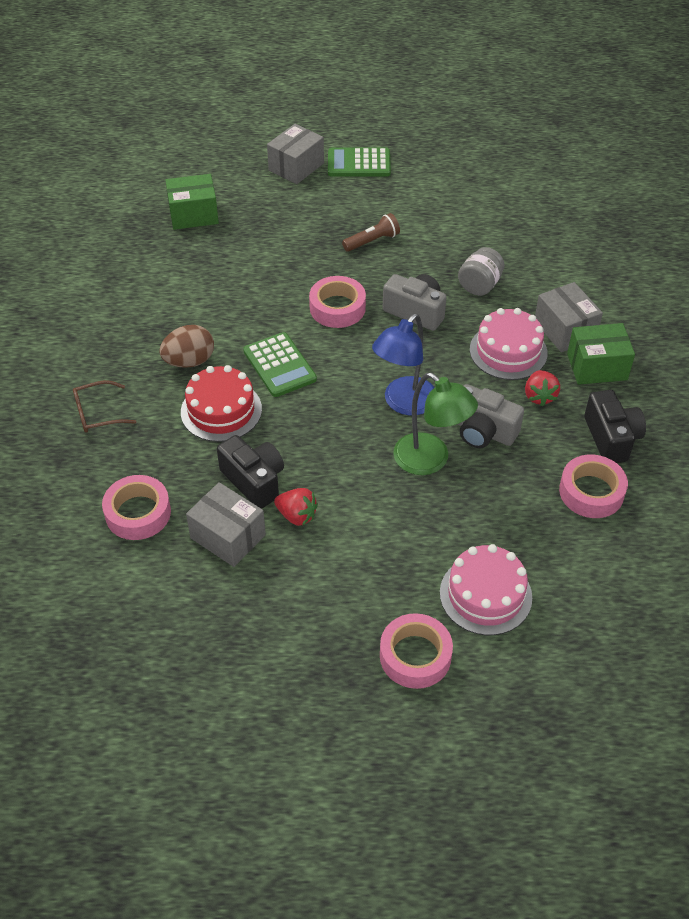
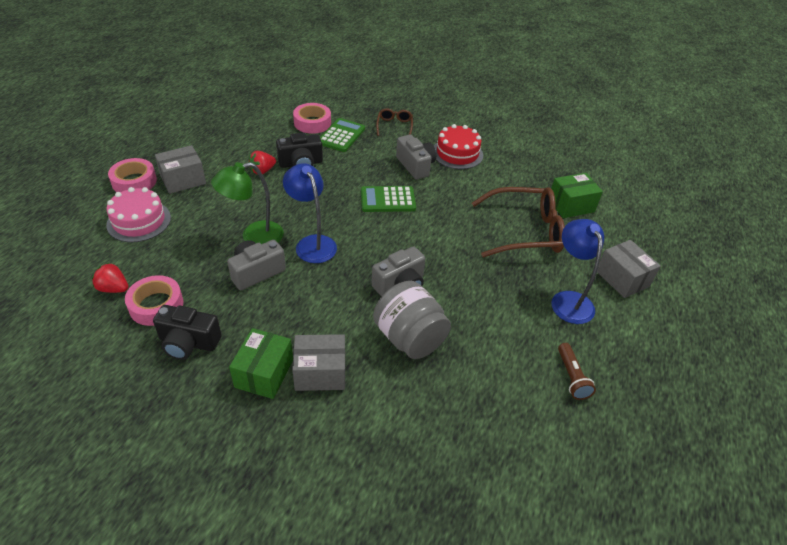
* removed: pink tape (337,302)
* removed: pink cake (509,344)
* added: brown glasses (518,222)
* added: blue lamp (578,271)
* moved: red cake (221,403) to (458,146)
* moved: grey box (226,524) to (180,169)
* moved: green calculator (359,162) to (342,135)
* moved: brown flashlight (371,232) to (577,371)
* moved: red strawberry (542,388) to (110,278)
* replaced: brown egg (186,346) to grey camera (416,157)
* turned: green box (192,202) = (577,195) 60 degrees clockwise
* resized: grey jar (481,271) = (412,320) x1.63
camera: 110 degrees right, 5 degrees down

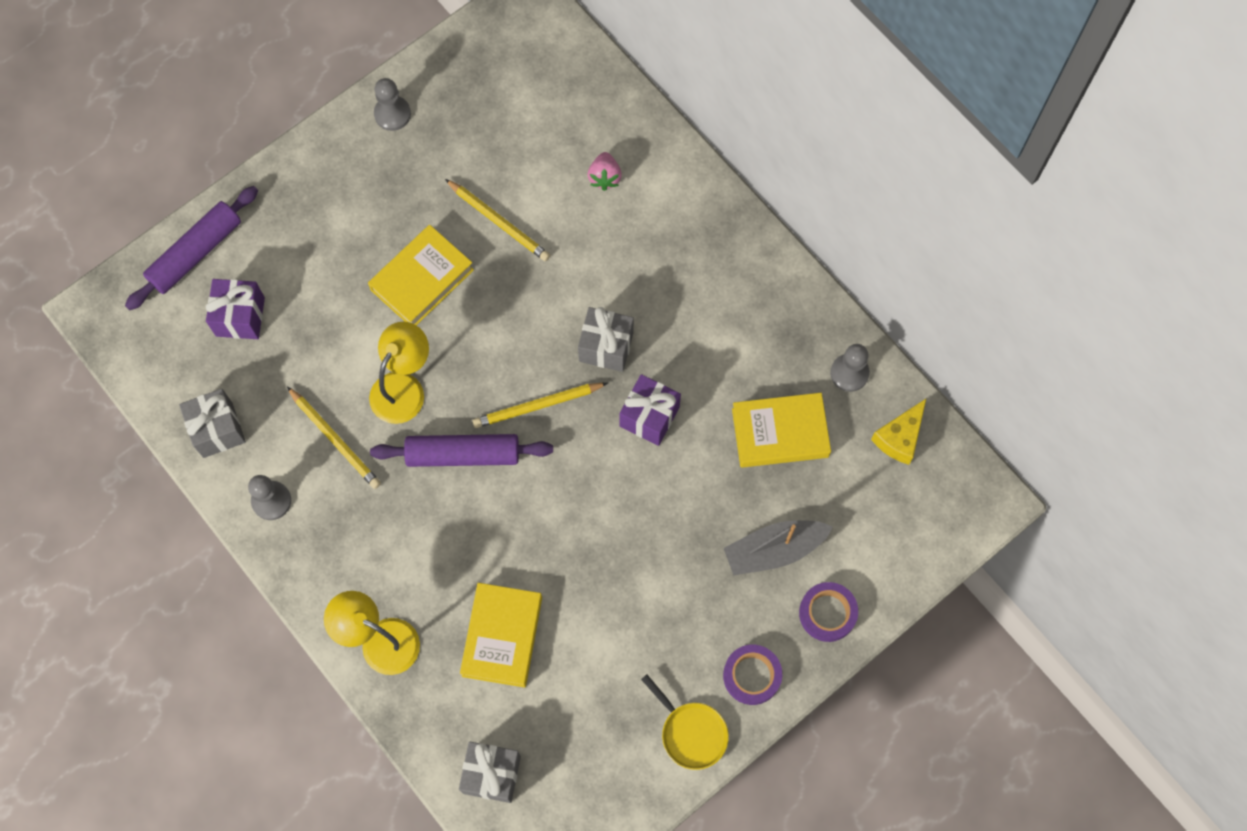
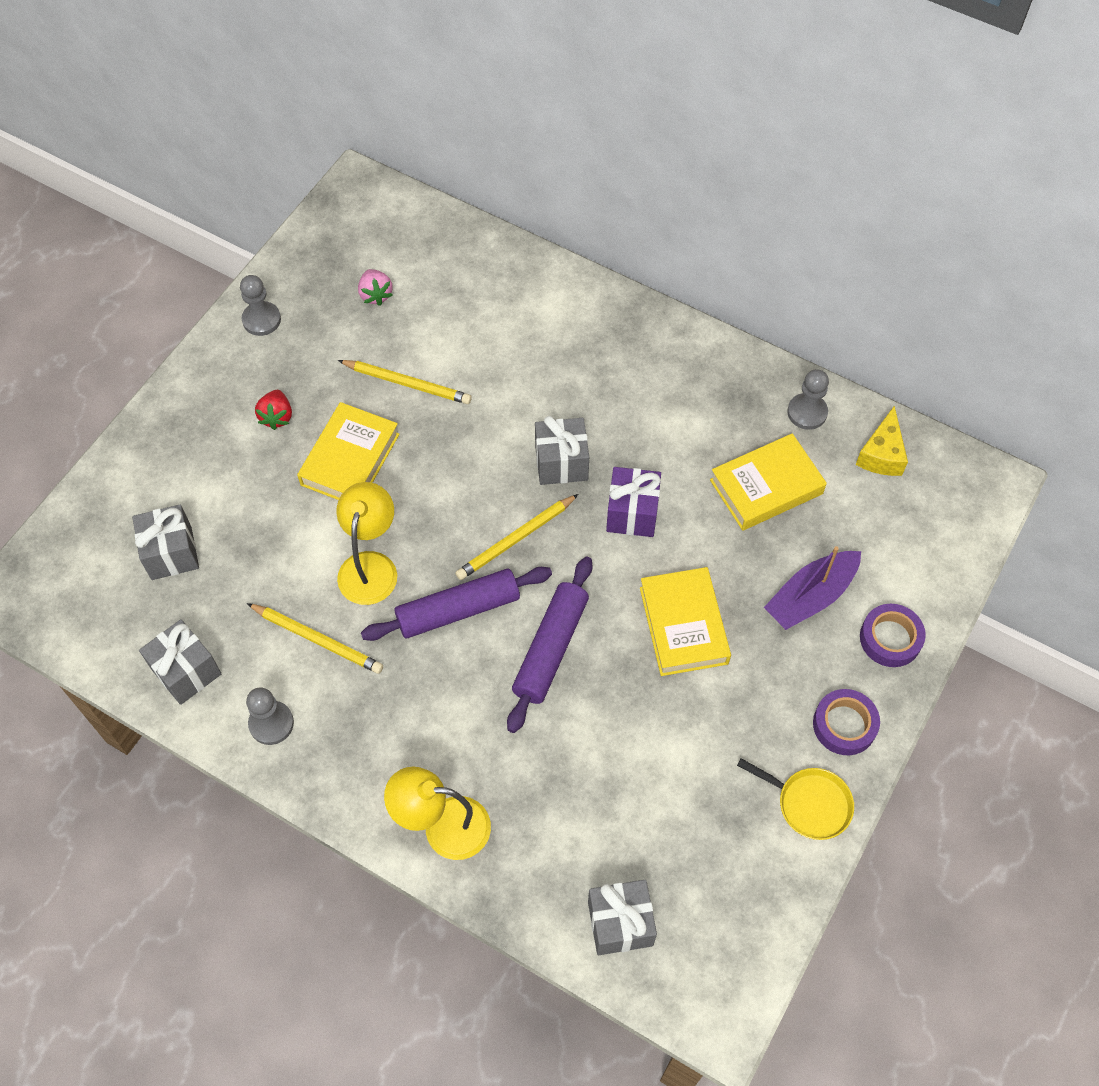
* added: red strawberry (273,410)
* moved: purple rolling pin (191,248) to (549,645)
* moved: yellow book (501,635) to (685,621)
* moved: pink strawberry (605,171) to (375,287)
* recoloured: purple gift (235,309) to grey gift (165,542)
* recoloured: grey boat (778,548) to purple boat (812,588)
camera: 20 degrees left, 10 degrees down

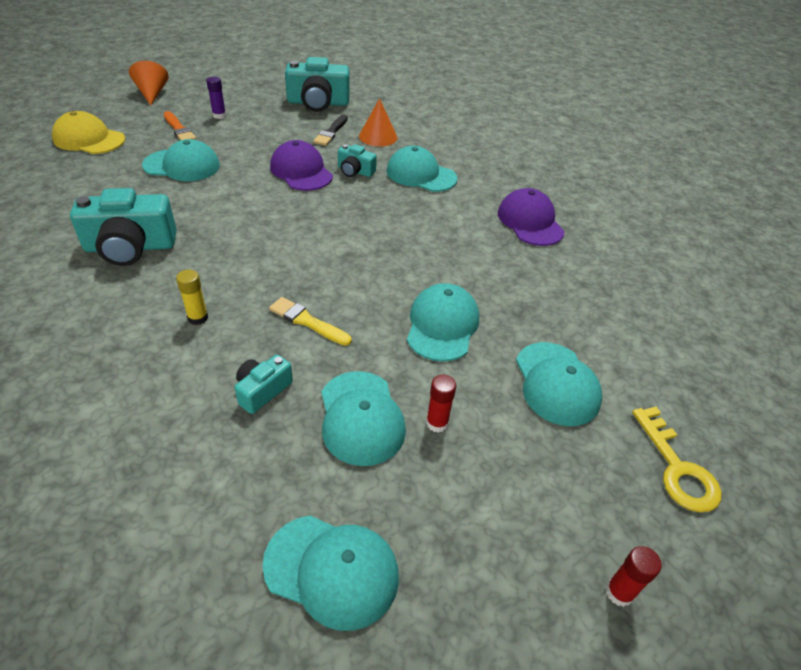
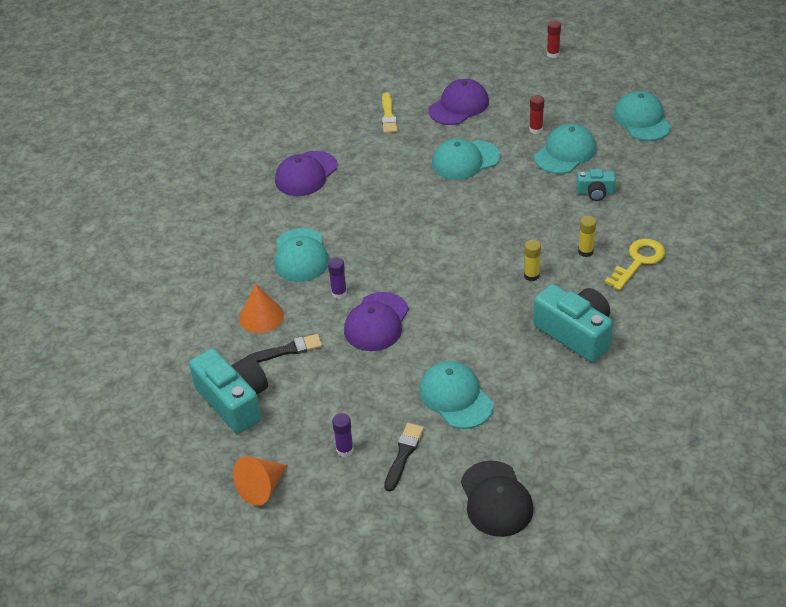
* added: yellow glue stick (532,260)
* moved: orange cone (149,83) to (260,481)
* moved: yellow brush (310,321) to (390,112)
* moved: yellow key (676,460) to (635,265)
* replaced: turquoise camera (357,160) to purple glue stick (337,278)
* recoloured: yellow cap (88,132) to black cap (497,499)
* recoloured: orange brush (180,125) to black brush (404,457)
* recoloured: turquoise cap (559,384) to purple cap (458,102)
camera: 120 degrees left, 0 degrees up

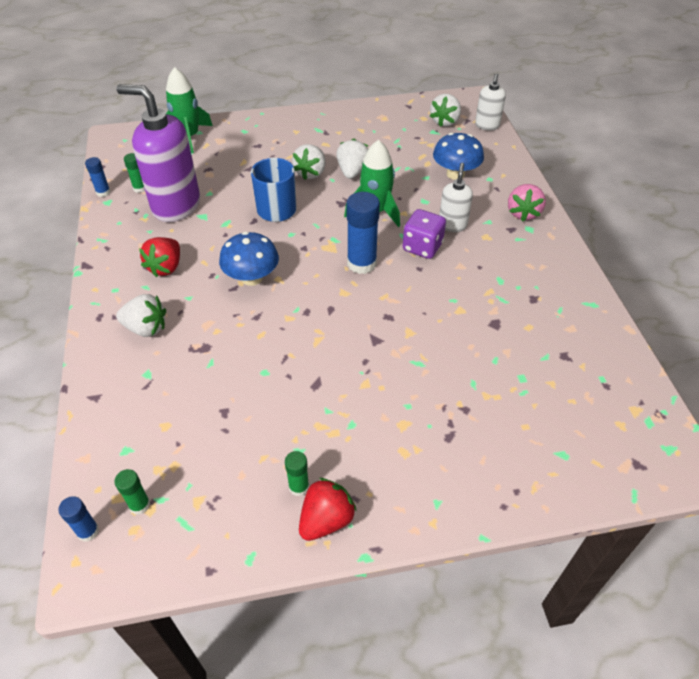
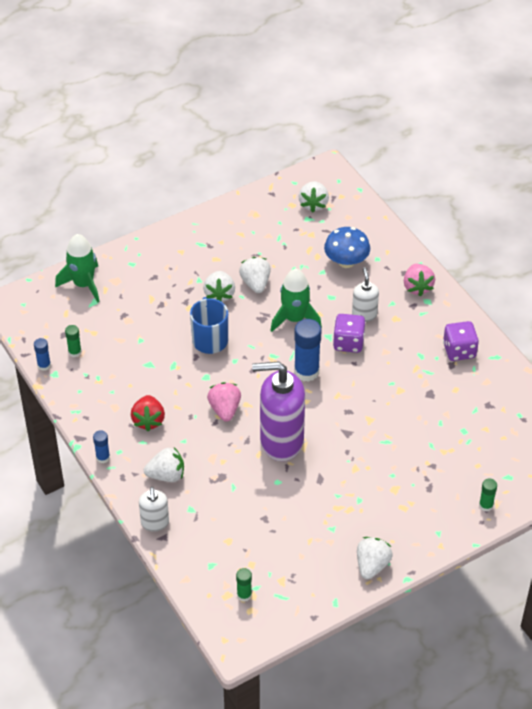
* added: purple dice (461,341)
* moved: blue glue stick (78,519) to (101,446)
* moved: purple soap dispenser (158,153) to (278,411)
* moved: green glue stick (297,474) to (488,495)
* moved: white soap dispenser (490,101) to (154,509)
* replaced: blue mushroom (249,259) to pink strawberry (224,402)
* recoloured: red strawberry (328,509) to white strawberry (375,558)
camera: 20 degrees left, 0 degrees up

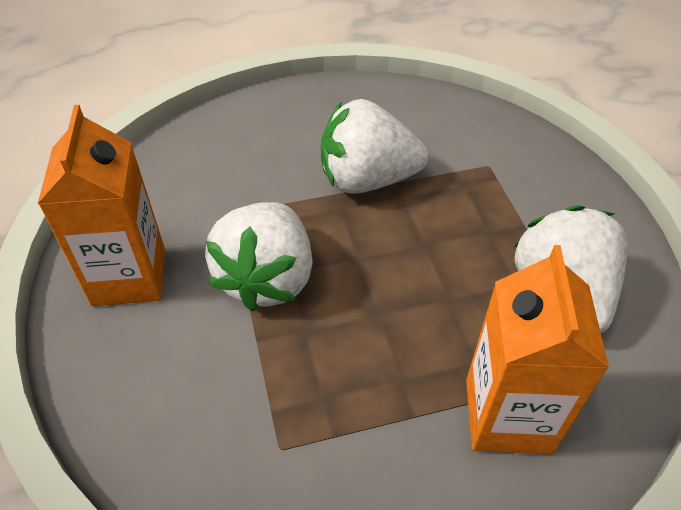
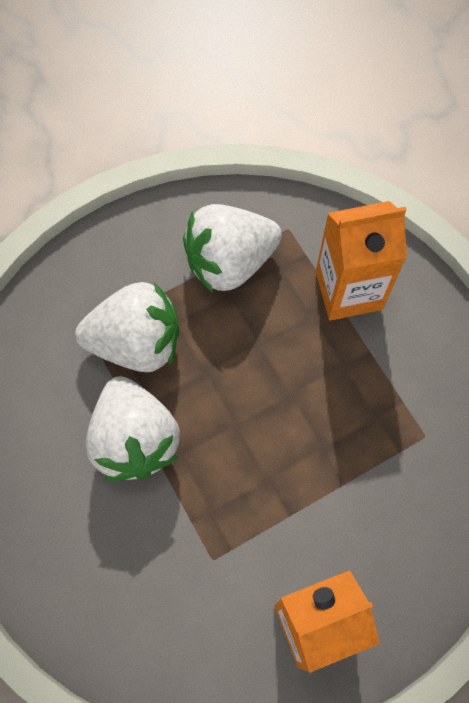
* moved: white strawberry (258,257) to (127,327)
camera: 105 degrees left, 20 degrees up

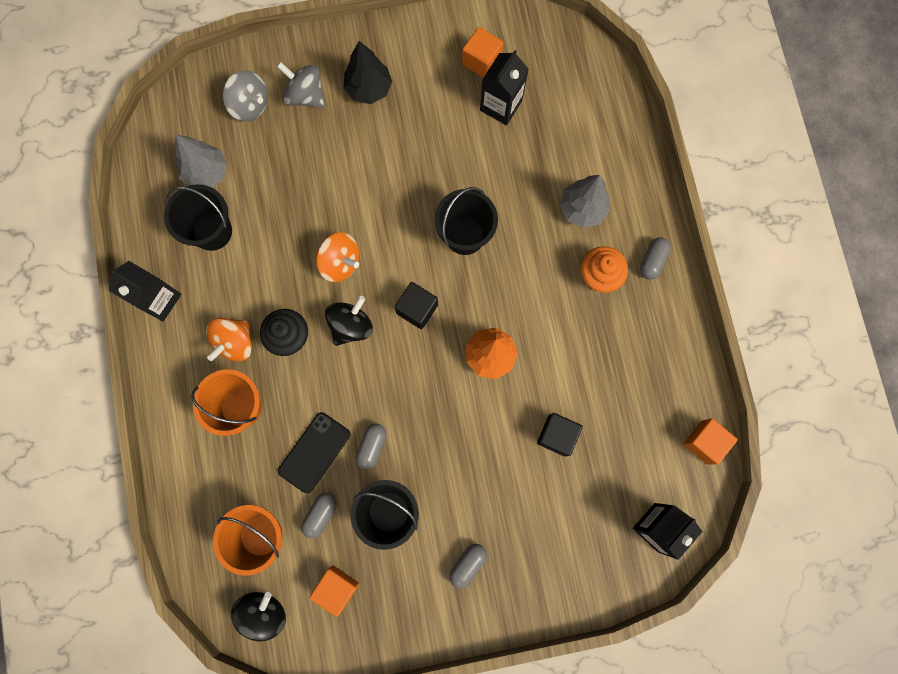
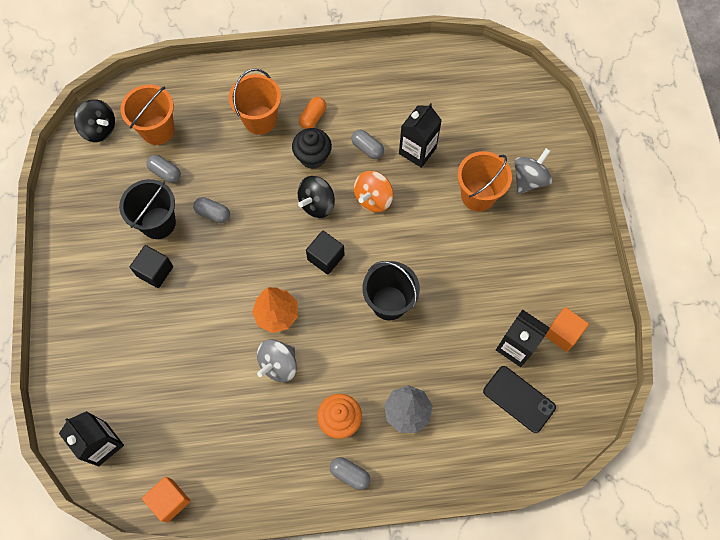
* removed: black bucket (198,217)
* removed: grey tree (201,161)
* removed: orange cube (334,591)
* removed: black tree (368,72)
* added: orange bucket (484,181)
* moved: black carton (145,291) to (420,135)
* moved: grey spinning top (245,95) to (277,360)
* moved: black phone (314,452) to (519,399)
* moved: grey capsule (468,566) to (367,144)
* moved: black cube (560,435) to (151,266)
* replaced: orange spinning top (229,340) to orange capsule (312,113)
* turned: black spinning top (349,321) = (316,197) 90 degrees clockwise
camera: 95 degrees right, 10 degrees down

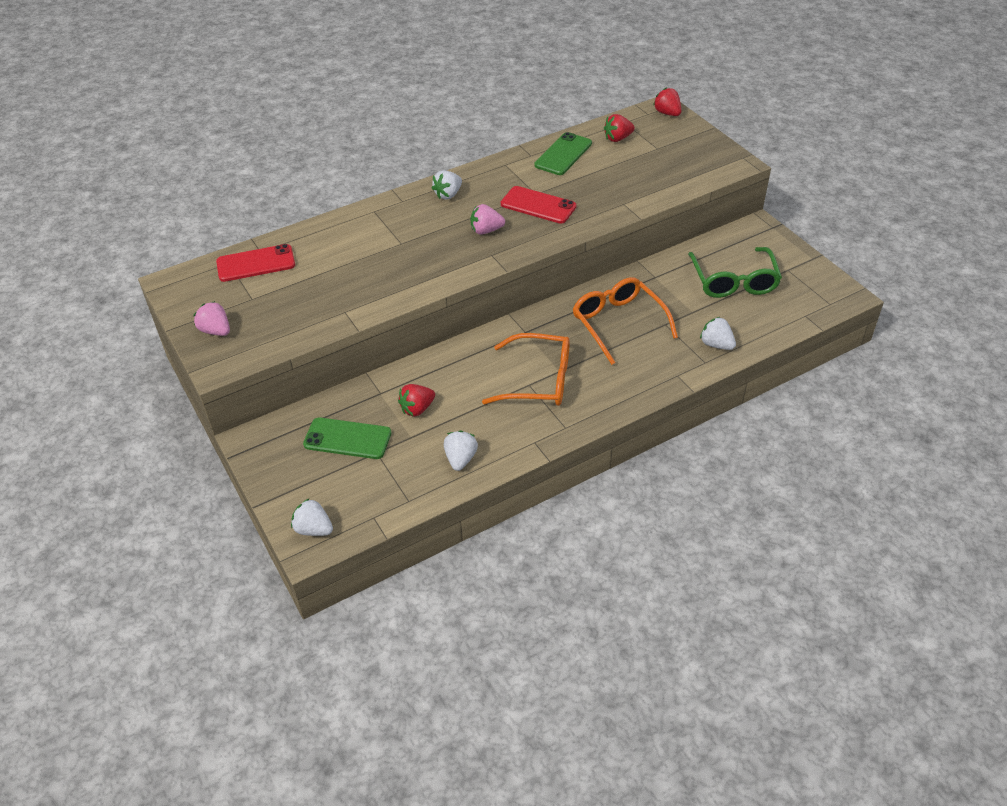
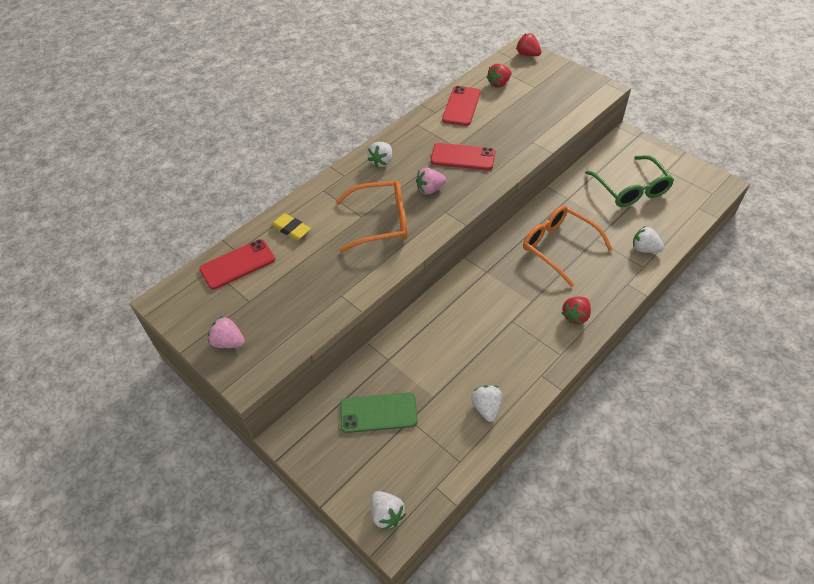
* added: yellow eraser (291,226)
* moved: red strawberry (416,400) to (576,310)
* moved: orange glasses (526,369) to (371,216)
* recoloured: green phone (563,153) to red phone (461,106)
* turned: white strawberry (312,517) = (388,510) 135 degrees counterclockwise
camera: 15 degrees left, 5 degrees up

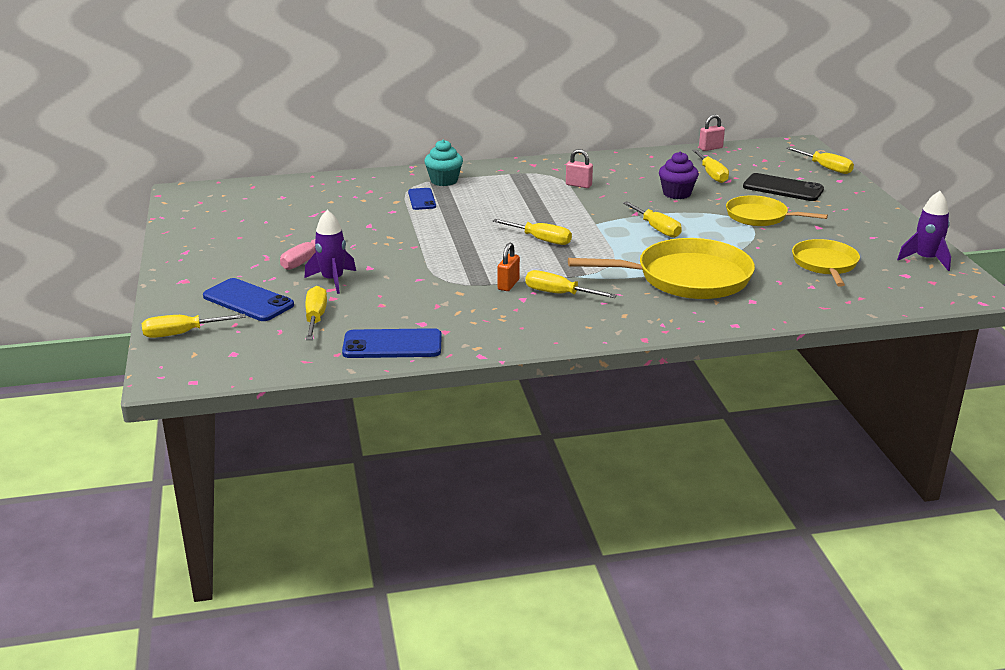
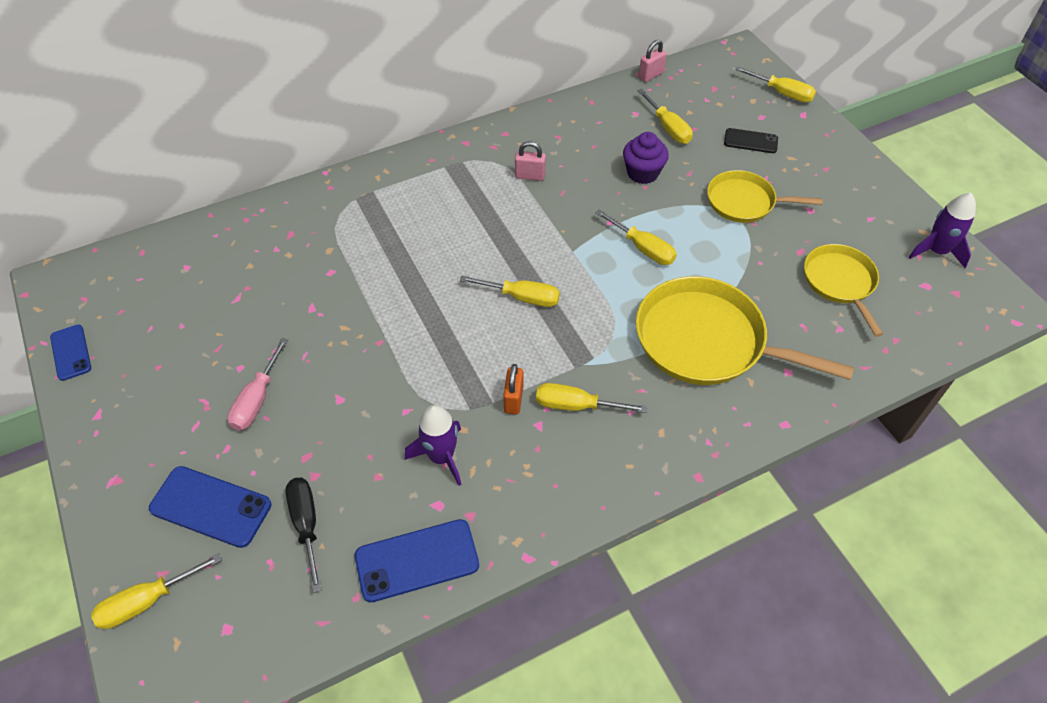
* removed: turquoise cupcake (443,162)
* moved: purple rocket (330,252) to (433,445)
* moved: blue phone (422,199) to (70,353)
* recoloured: yellow screwdriver (316,313) to black screwdriver (303,535)
* turned: yellow pan (661,268) = (745,330) 135 degrees counterclockwise
* resized: black phone (783,187) = (751,140) x0.63
camera: 15 degrees left, 25 degrees up

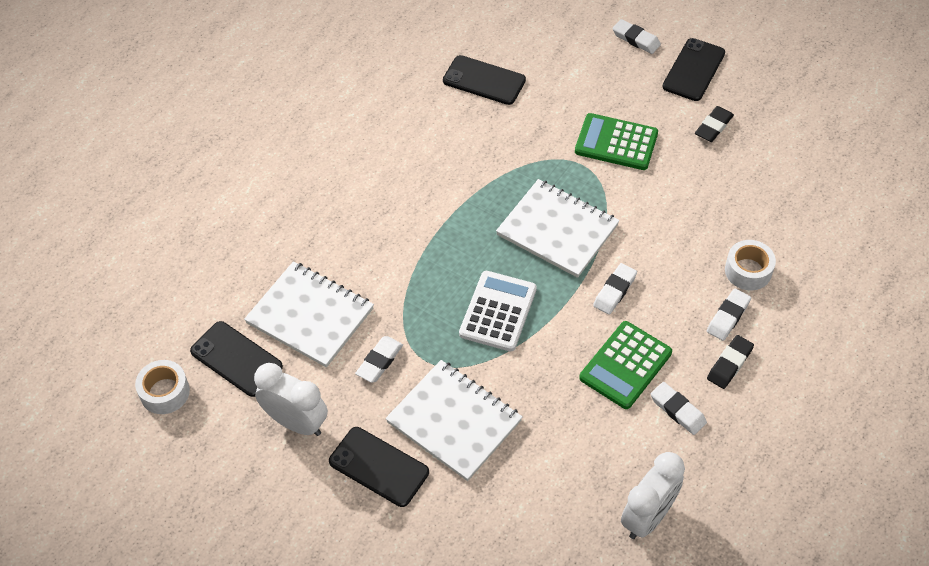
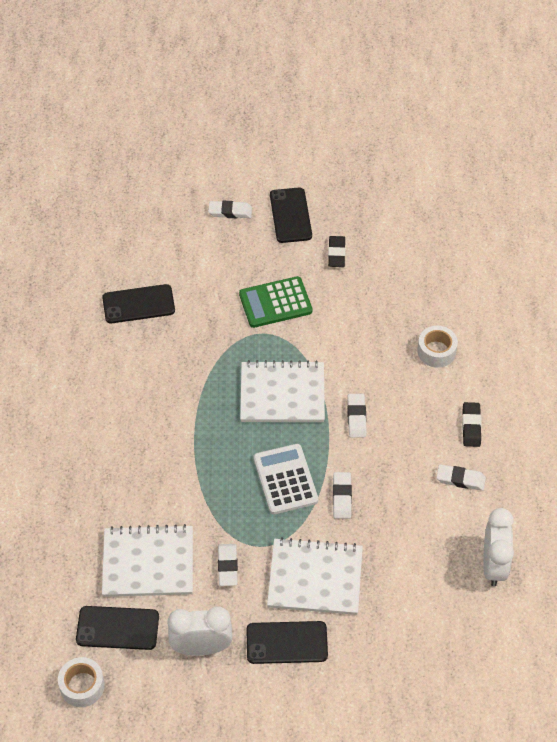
* removed: green calculator (625,365)
* moved: white eraser (729,315) to (342,495)
camera: 35 degrees left, 0 degrees up

